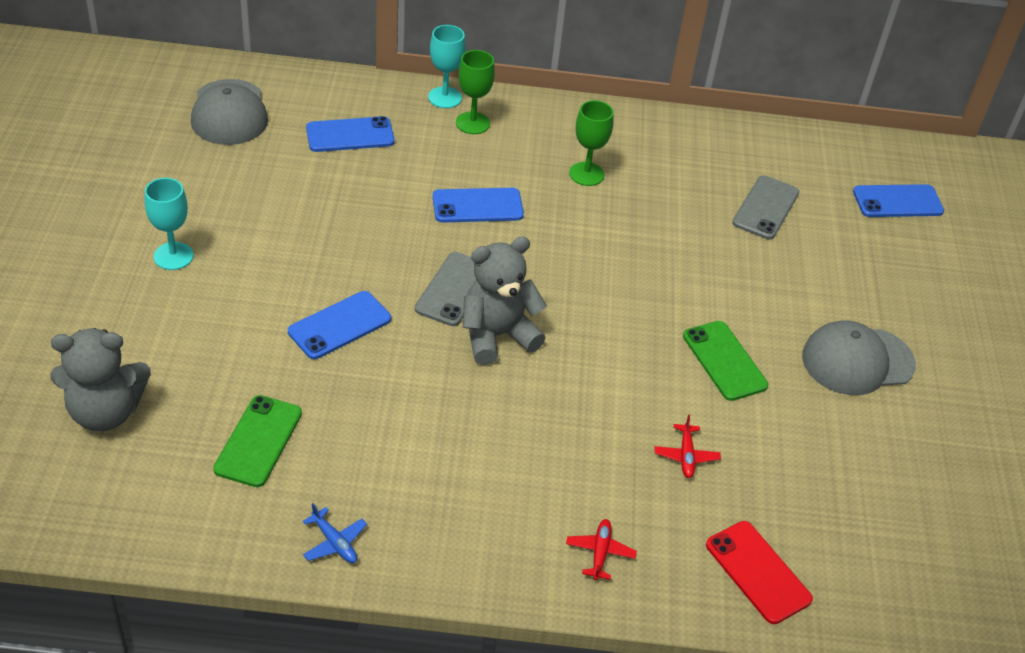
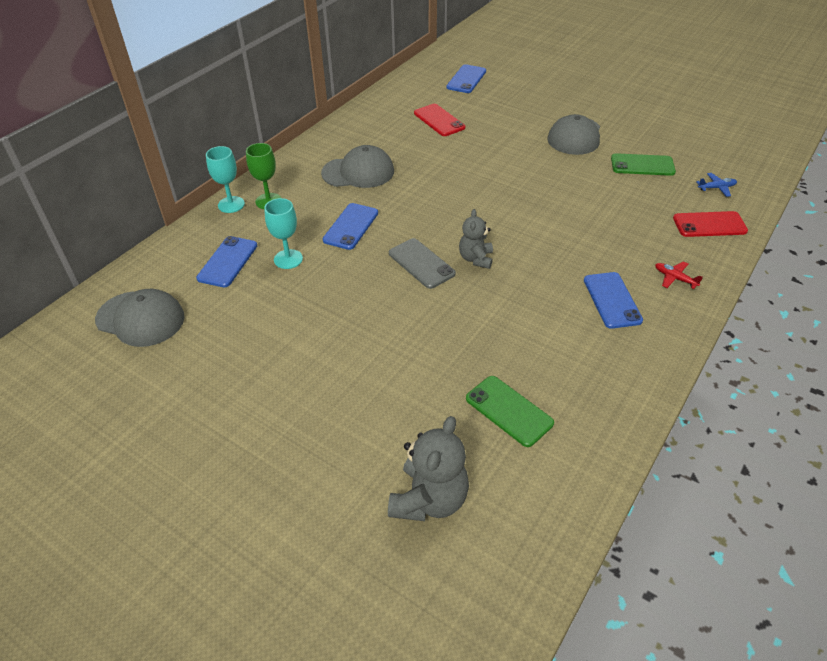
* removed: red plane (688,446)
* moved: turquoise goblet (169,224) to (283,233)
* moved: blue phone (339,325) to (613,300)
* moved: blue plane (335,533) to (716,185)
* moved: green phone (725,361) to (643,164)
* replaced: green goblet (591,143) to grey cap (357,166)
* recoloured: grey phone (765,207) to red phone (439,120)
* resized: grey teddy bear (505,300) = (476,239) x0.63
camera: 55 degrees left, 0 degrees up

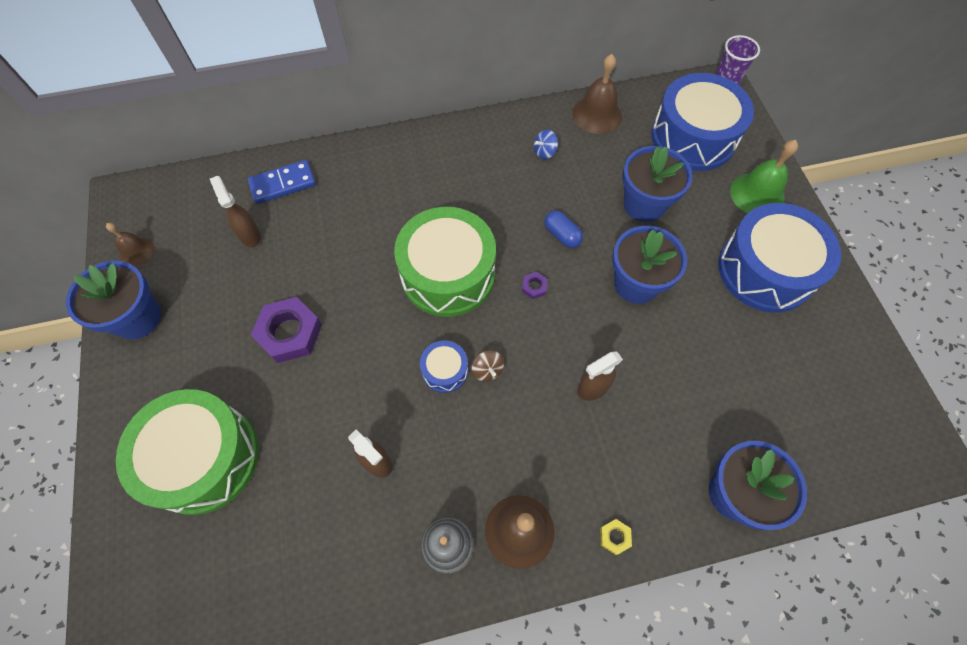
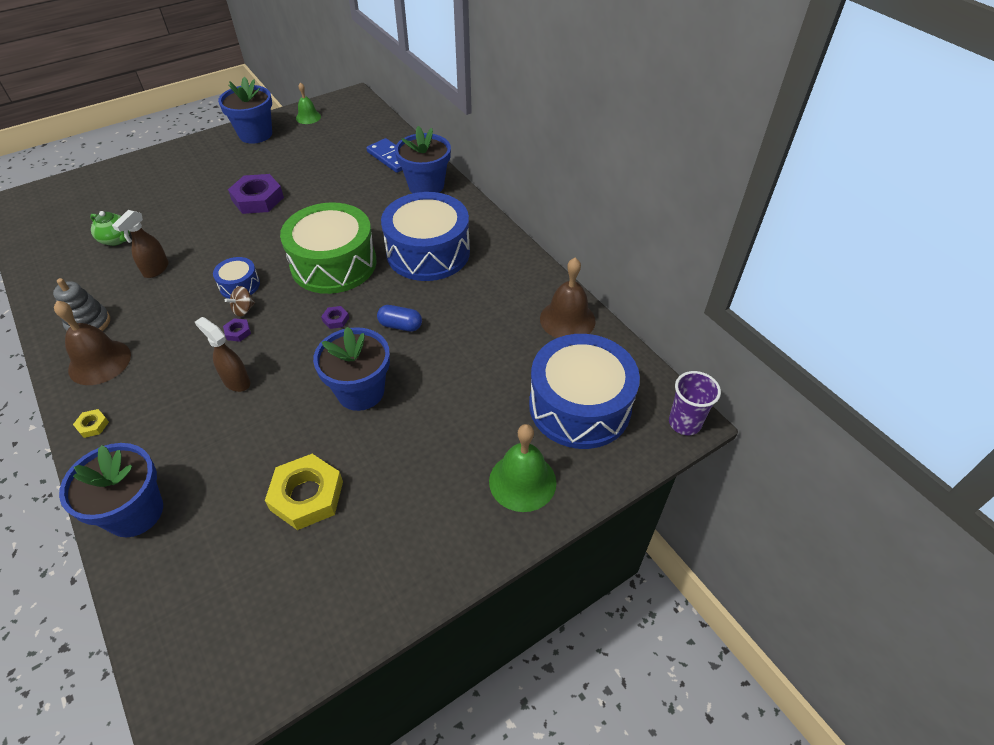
* removed: green drum (187,452)
* removed: brown spray bottle (235,211)
* removed: blue spinning top (546,144)
* added: green teapot (110,228)
* added: purple nut (237,330)
* added: yellow nut (304,492)
* moved: blue flower pot (657,184) to (423,159)
* moved: blue drum (779,257) to (425,236)
* recoloured: brown bell (130,245) to green bell (308,103)
* turned: blue capsule (563,229) = (399,318) 75 degrees clockwise
camera: 70 degrees right, 15 degrees down

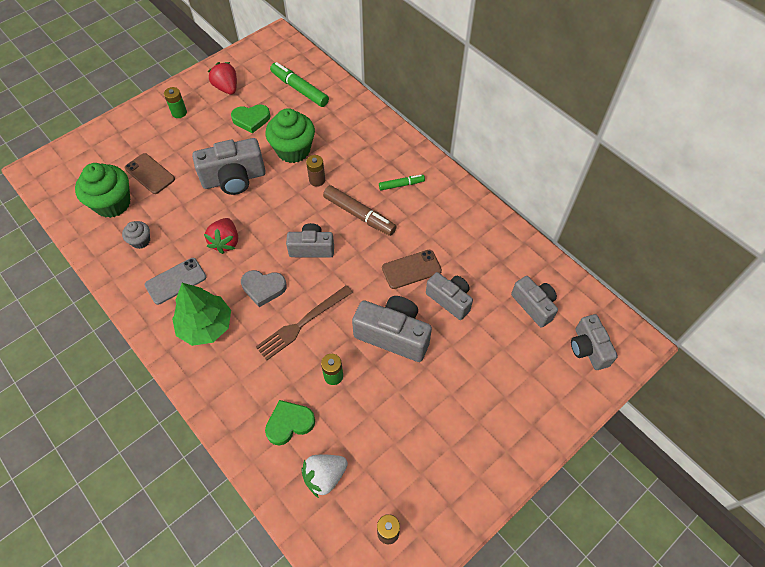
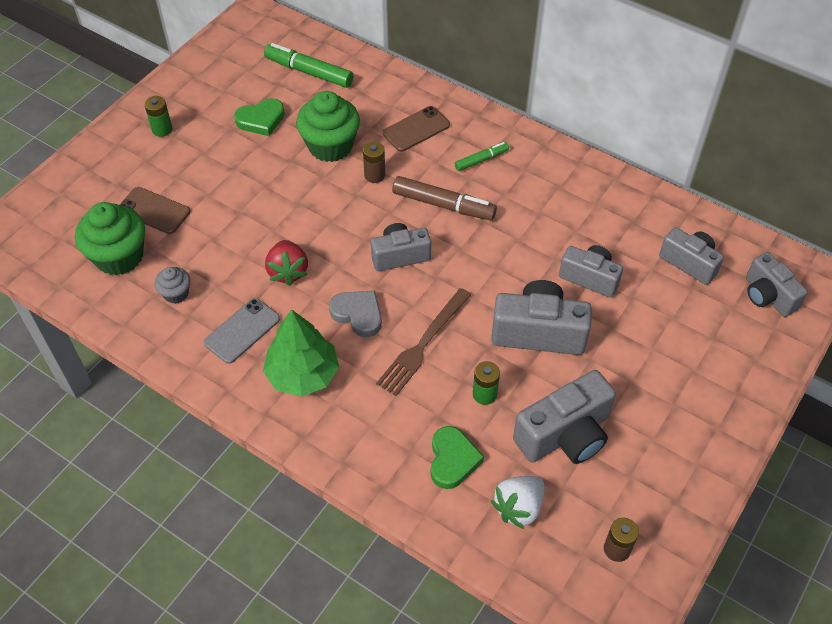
* removed: red strawberry (222,78)
* moved: grey camera (229,166) to (564,417)
* moved: brown phone (412,269) to (416,129)
* turned: grey heart (264,288) = (355,314) 135 degrees counterclockwise
* turned: green heart (290,423) = (457,457) 135 degrees clockwise
camera: 15 degrees left, 5 degrees down

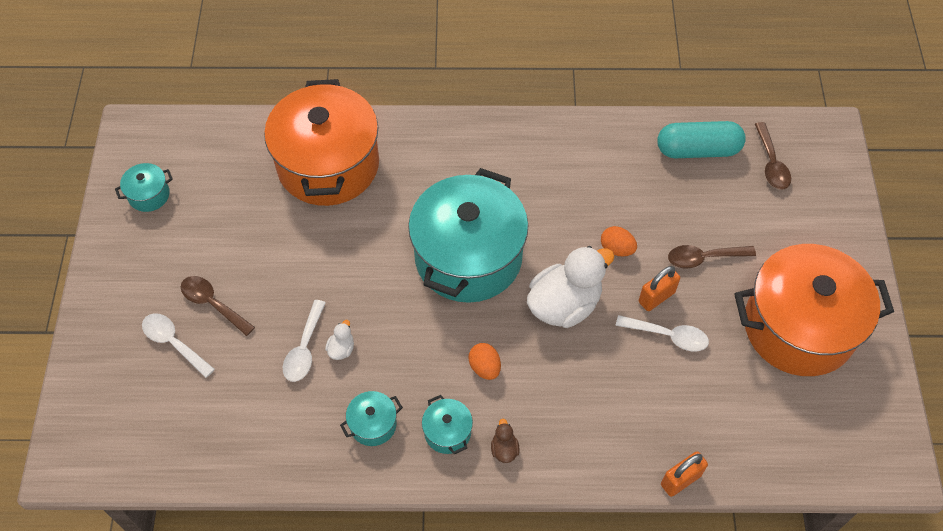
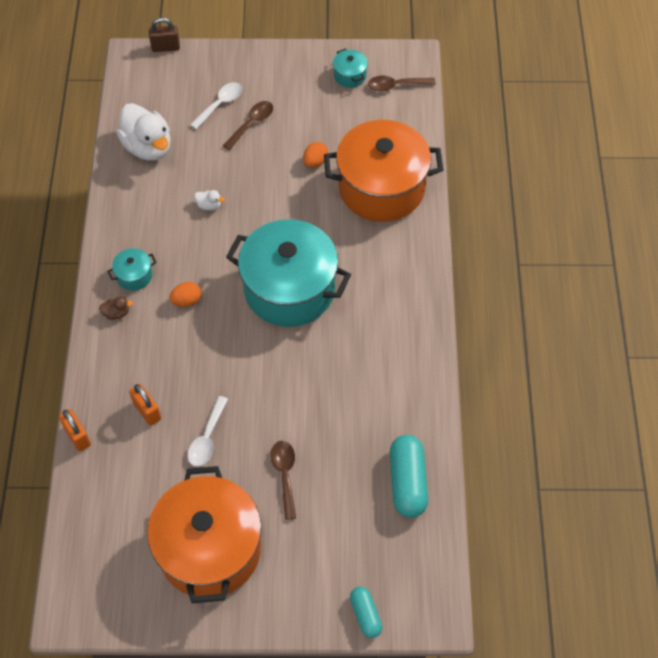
* removed: white spoon (304,341)
* removed: turquoise pot (371,418)
* added: brown padlock (164,35)
* added: turquoise capsule (366,612)
* moved: white duck (570,287) to (144,132)
* moved: orange egg (619,241) to (315,155)
* moved: orange padlock (659,288) to (145,405)
* moved: brown spoon (773,156) to (402,84)
camera: 90 degrees right, 0 degrees up

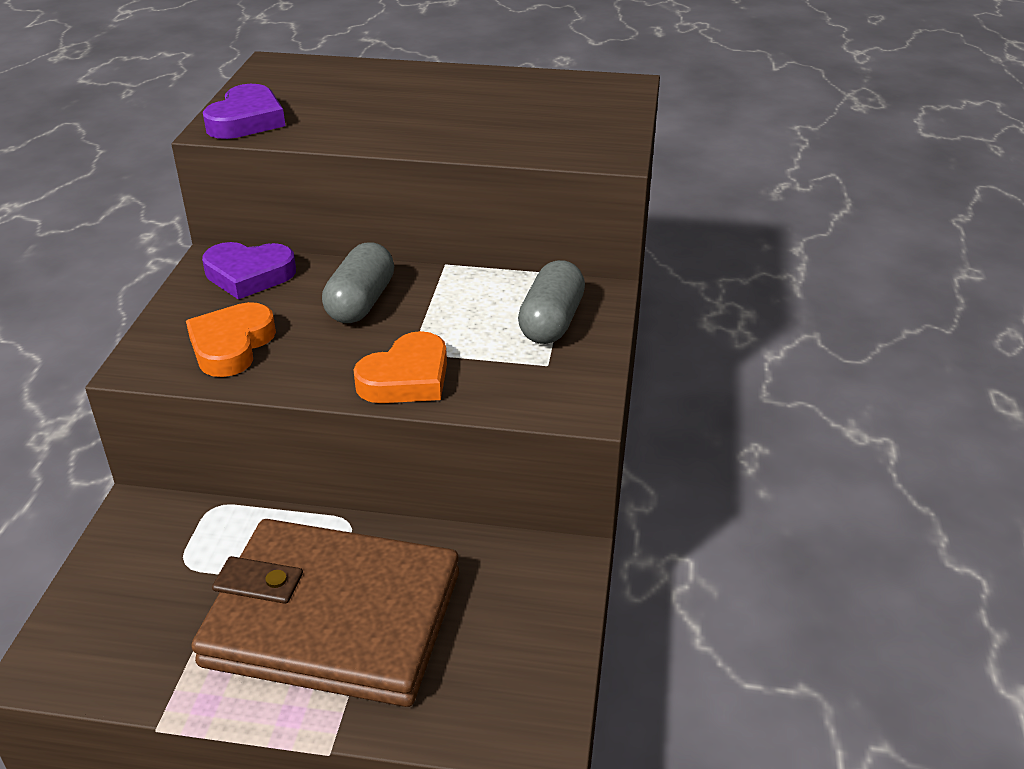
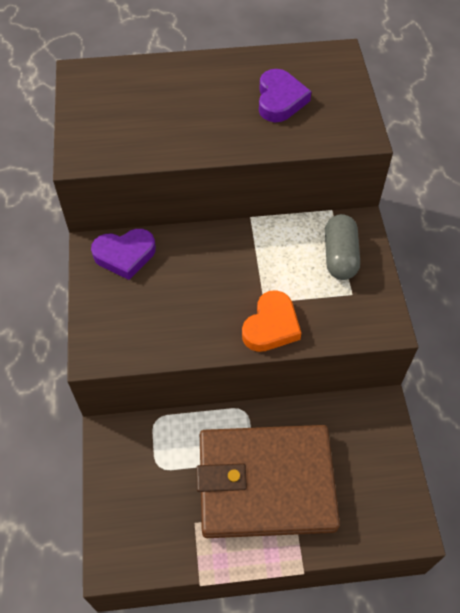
* removed: orange heart (231,339)
* removed: grey capsule (358,283)
* moved: purple heart (244,111) to (285,95)
camera: 15 degrees left, 20 degrees up

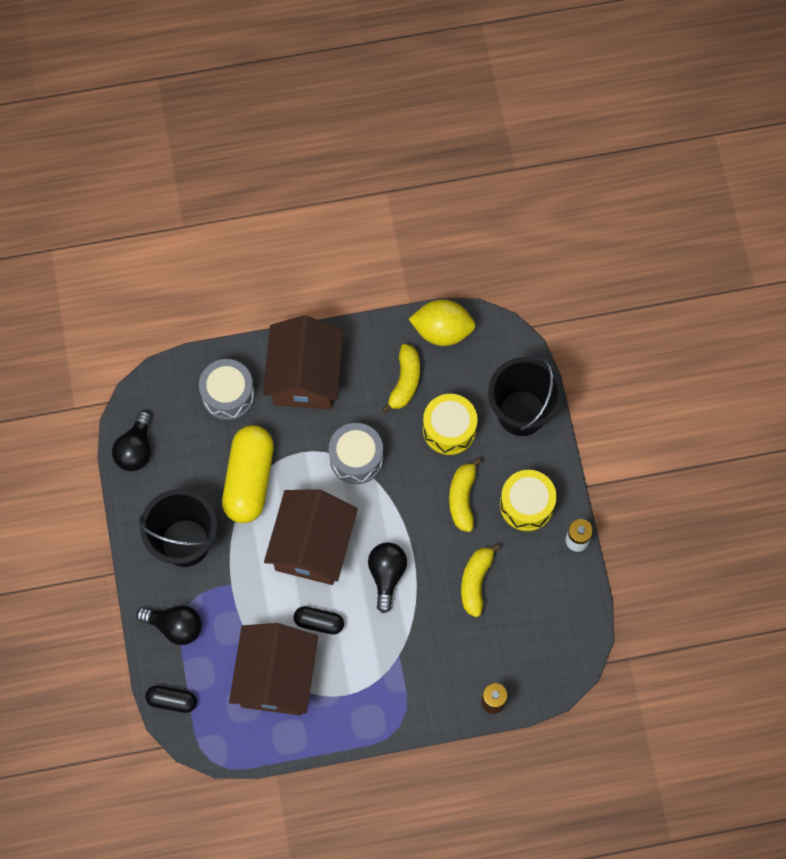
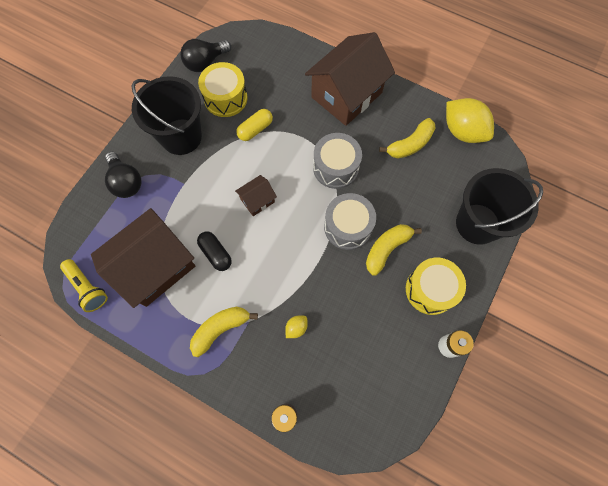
* removed: black capsule (171,699)
* removed: black light bulb (387,577)
* added: yellow flashlight (84,285)
* added: yellow lemon (296,326)
* moved: grey drum (227,389) to (350,221)
* moved: yellow drum (450,424) to (223,89)
* moved: yellow banana (480,580) to (224,332)
* resized: yellow capsule (248,474) = (254,125) x0.50
* resized: brown house (311,537) = (256,195) x0.45
camera: 40 degrees right, 0 degrees up

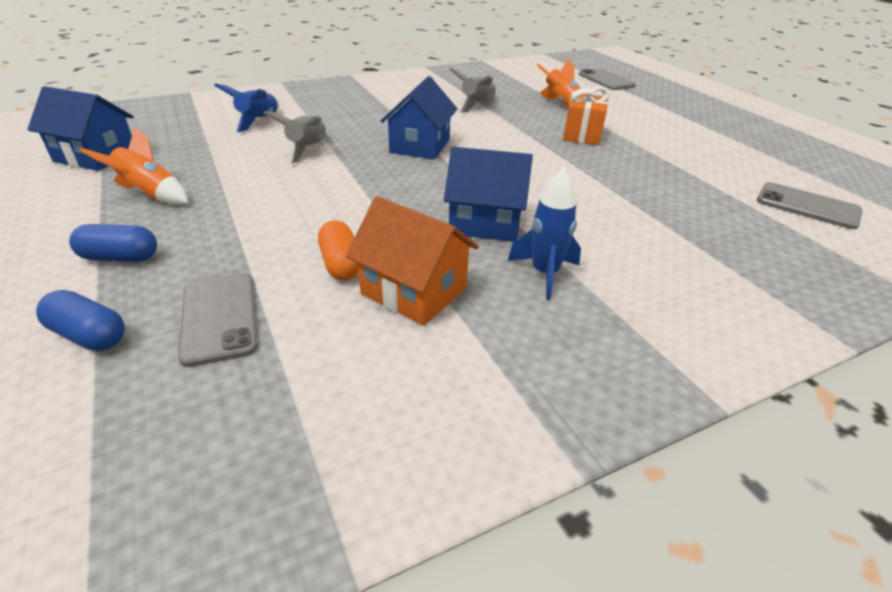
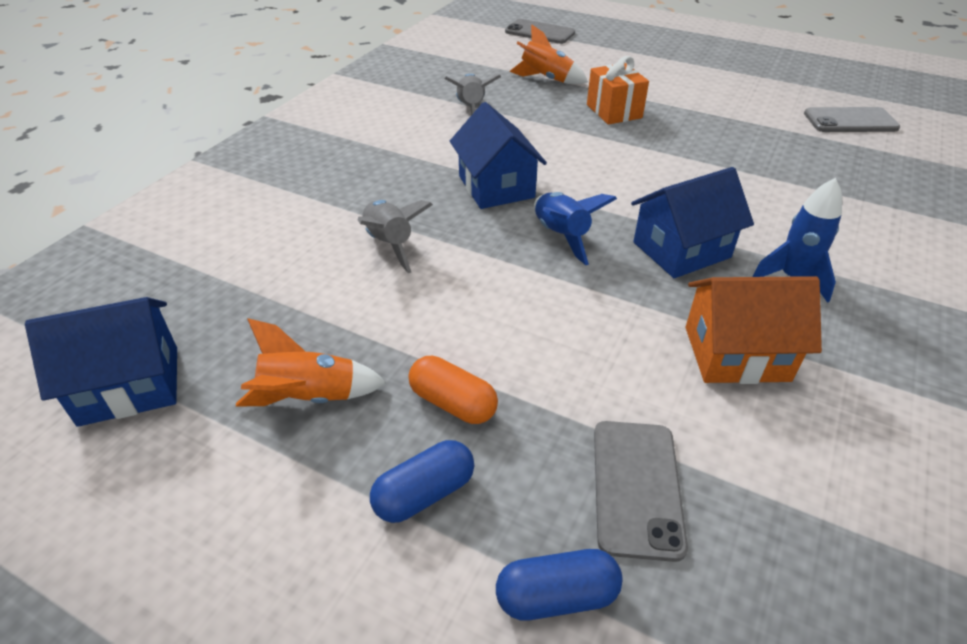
* moved: blue rocket (247,107) to (575,228)
* moved: orange capsule (338,250) to (453,390)
* turned: grey phone (218,320) = (641,491) 60 degrees clockwise
camera: 35 degrees left, 5 degrees up

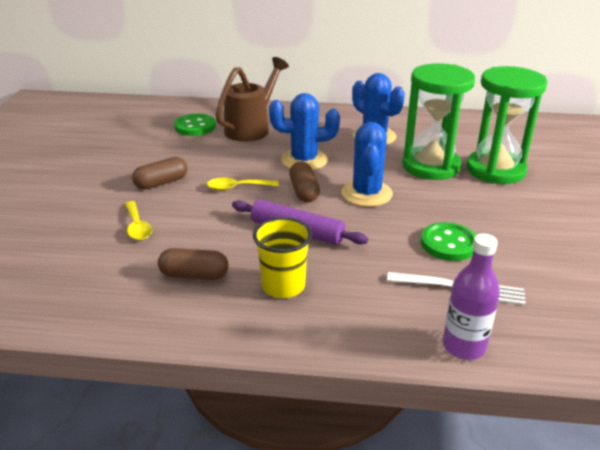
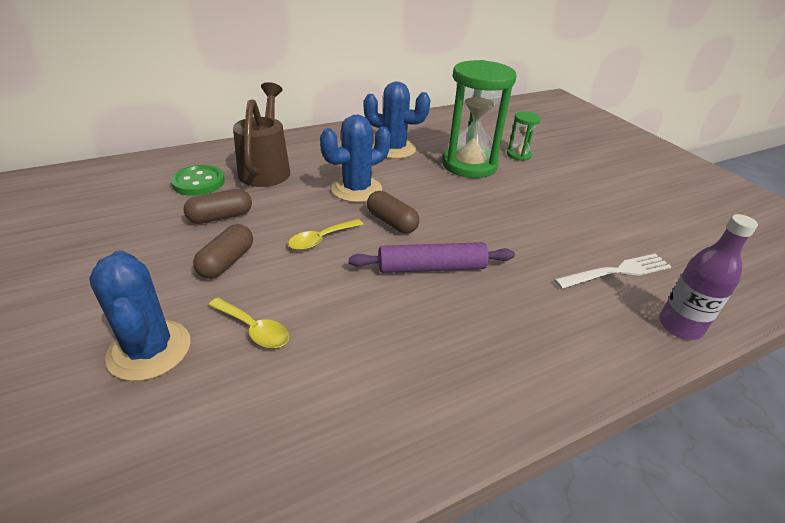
* removed: yellow cup (282,257)
* removed: green button (448,241)
* moved: brown capsule (193,264) to (218,206)
* moved: blue cactus (367,164) to (140,315)
* resized: green hourglass (507,125) = (524,136) x0.46
camera: 35 degrees left, 5 degrees up

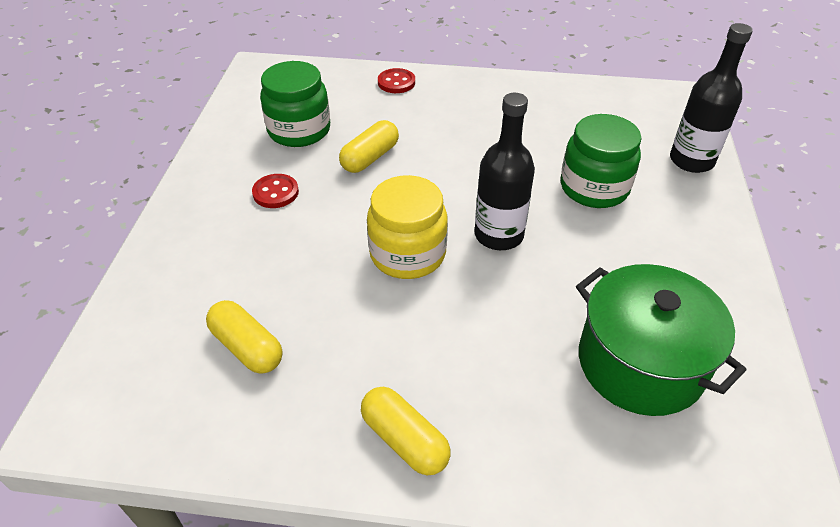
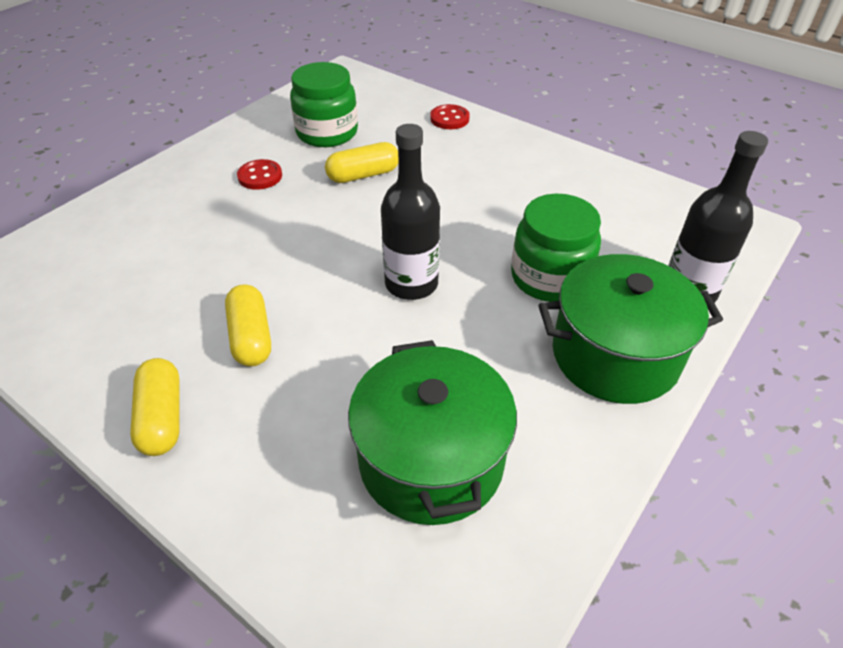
* removed: yellow jar (407,227)
* added: green pot (631,329)
* moved: yellow capsule (244,337) to (248,325)
camera: 30 degrees right, 0 degrees up

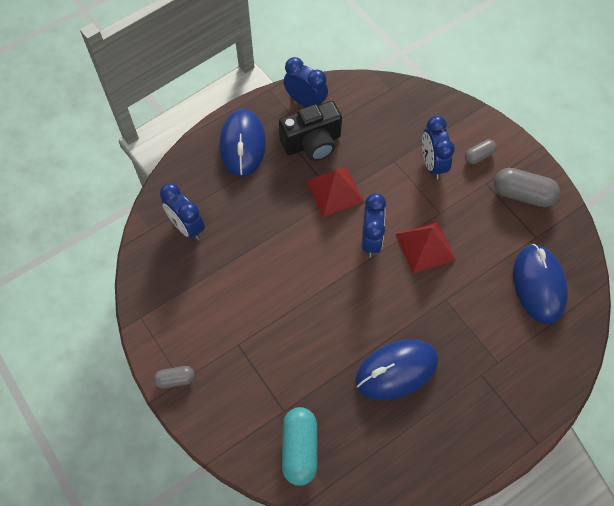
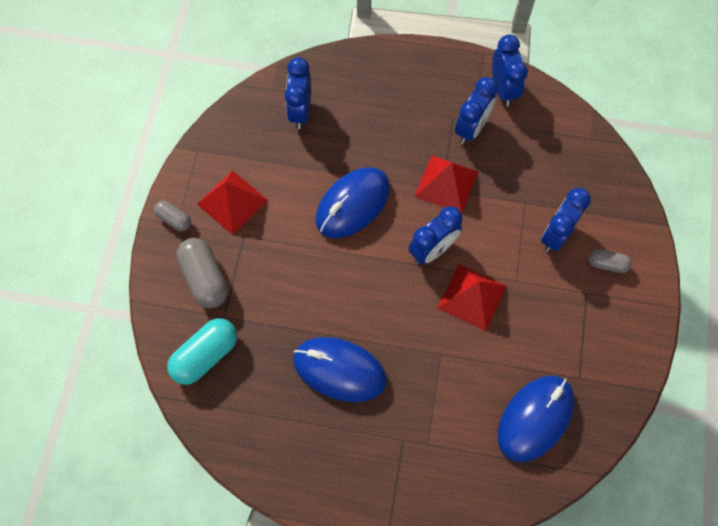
* added: red pyramid (232,202)
* moved: blue mouse (242,143) to (352,202)
* moved: grey capsule (527,187) to (202,273)
* replaced: black camera (310,131) to blue clock (476,110)
camera: 45 degrees right, 5 degrees up

